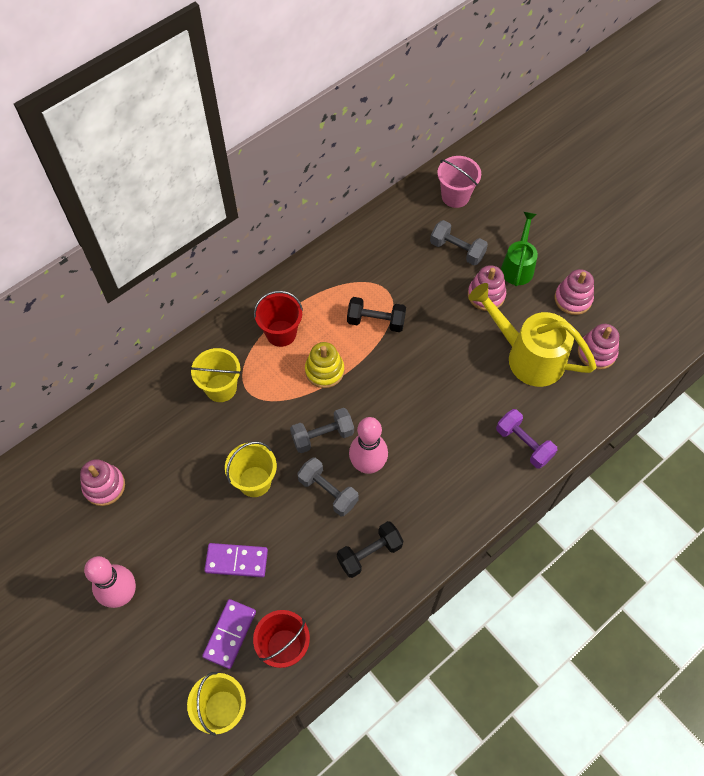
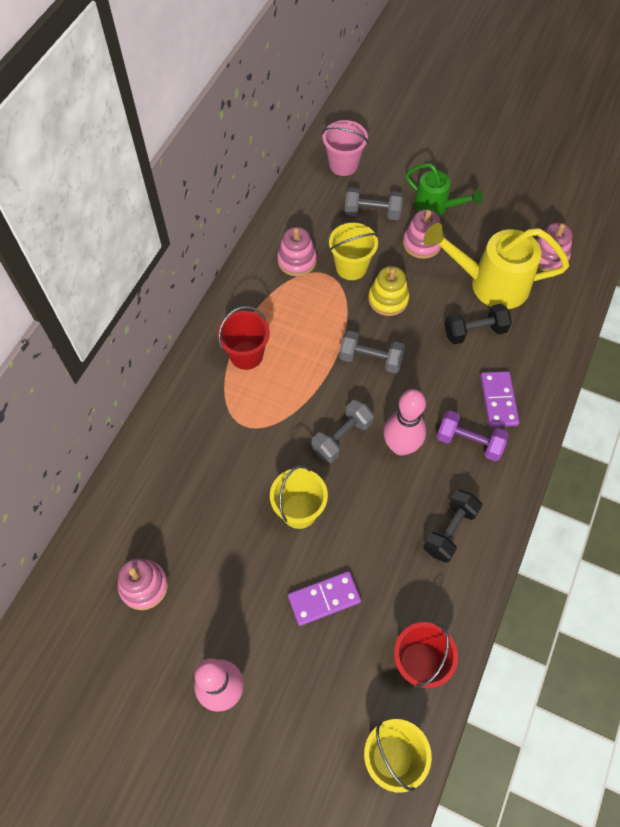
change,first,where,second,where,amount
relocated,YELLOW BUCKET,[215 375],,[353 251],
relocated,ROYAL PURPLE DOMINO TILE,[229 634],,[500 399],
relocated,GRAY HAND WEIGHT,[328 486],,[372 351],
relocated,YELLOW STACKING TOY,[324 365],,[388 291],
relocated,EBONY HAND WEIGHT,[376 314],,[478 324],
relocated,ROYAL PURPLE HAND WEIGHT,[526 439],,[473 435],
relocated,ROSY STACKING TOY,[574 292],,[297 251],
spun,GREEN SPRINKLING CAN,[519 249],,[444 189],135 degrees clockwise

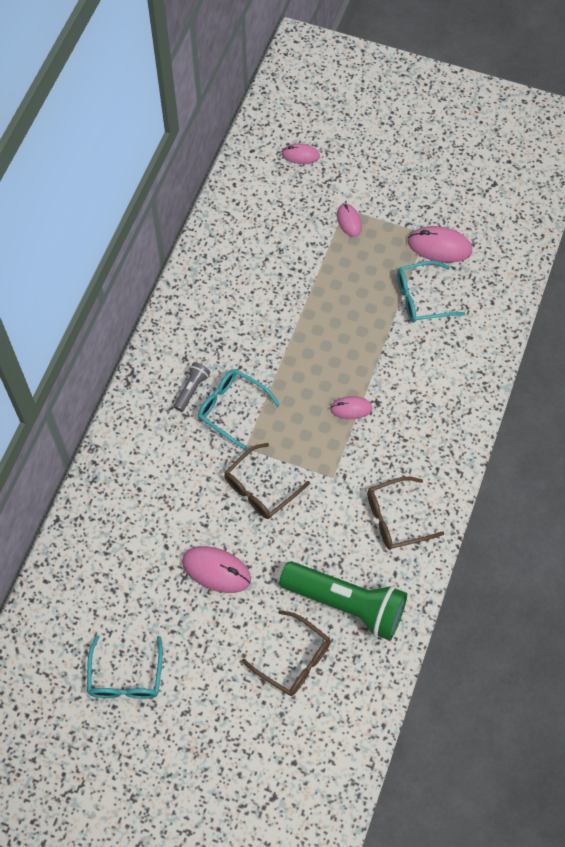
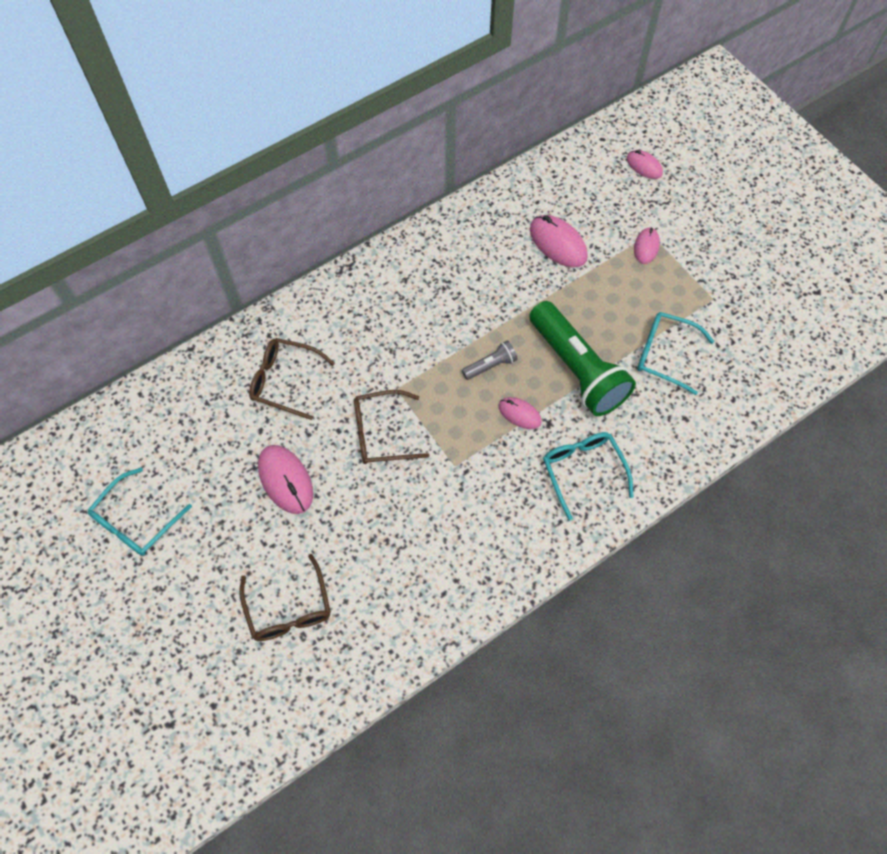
change,first,where,second,where,amount
relocated,GRAY FLASHLIGHT,[192 387],,[490 360],
relocated,TURQUOISE GLASSES,[239 409],,[588 476],
relocated,GREEN FLASHLIGHT,[343 600],,[582 358],
relocated,BROWN GLASSES,[405 513],,[292 379],
relocated,ROSY COMPUTER MOUSE,[440 244],,[559 241],

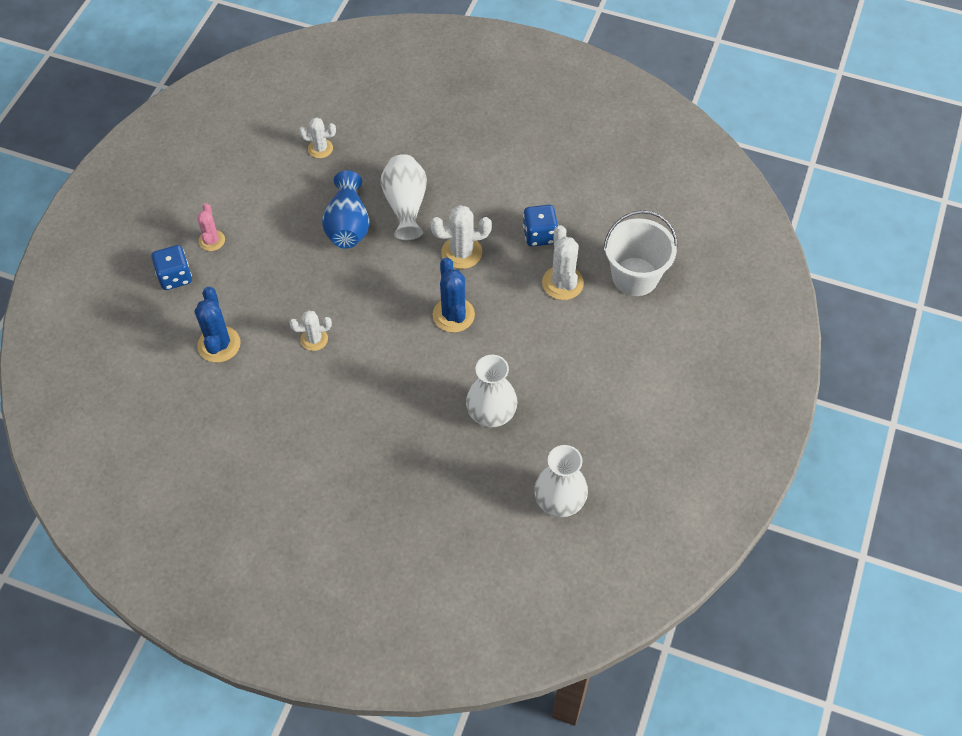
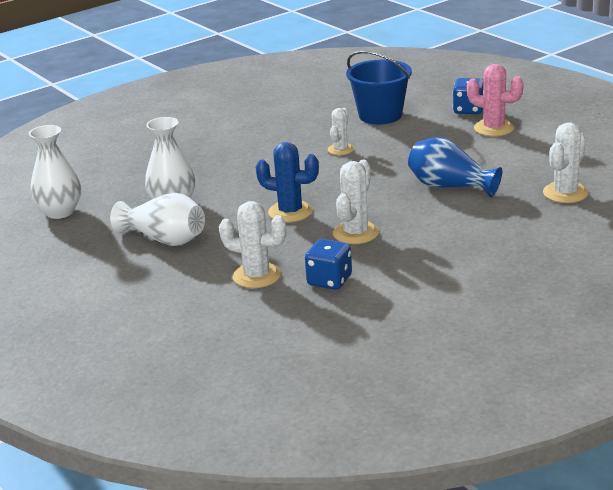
change,first,where,second,where,amount
missing,PURE WHITE BUCKET,[640 253],,,
relocated,PURE WHITE TALL VASE,[404 197],,[157 219],
exchanged,COBALT CACTUS,[218 325],COBALT BUCKET,[379 88],
size,ROSY CACTUS,[211 227],,[495 100],x1.54
size,PURE WHITE CACTUS,[317 137],,[566 162],x1.54

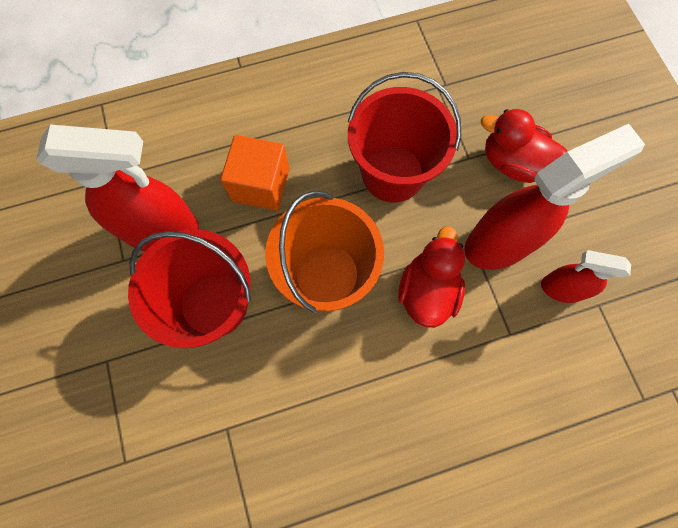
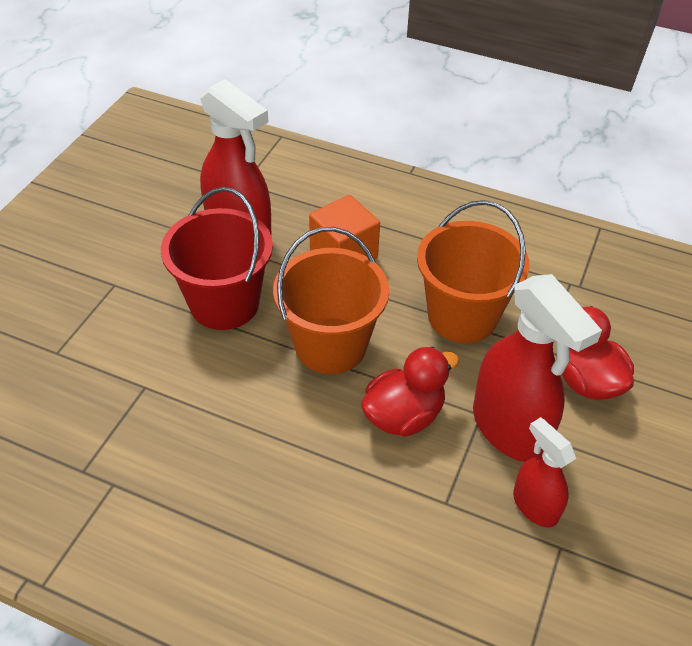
change,first,where,second,where,amount
colour,SCARLET BUCKET,[404 137],BRIGHT ORANGE BUCKET,[473 271],
spun,SCARLET SPRAY BOTTLE,[555 197],,[537 368],45 degrees clockwise

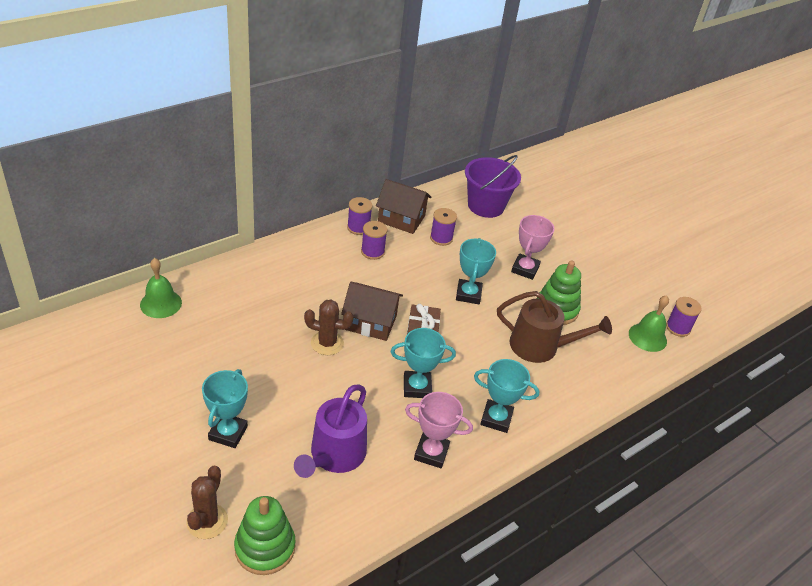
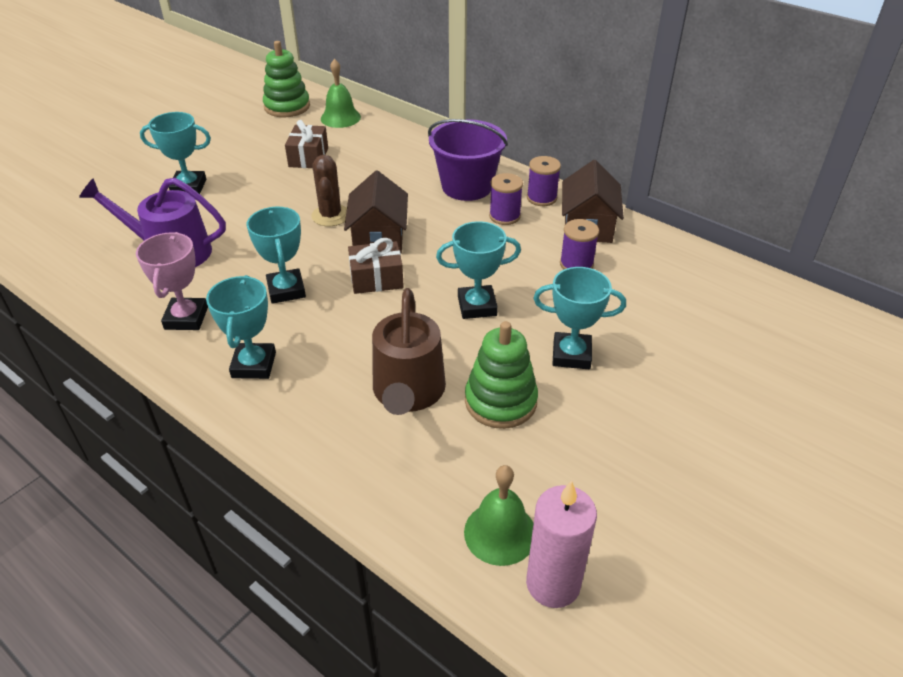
change,first,where,second,where,amount
missing,BROWN CACTUS,[207 502],,,
appeared,,,BROWN WRAPPED GIFT,[306 144],
relocated,GREEN STACKING TOY,[265 535],,[286 79],
relocated,ROYAL PURPLE BUCKET,[493 186],,[468 160],
exchanged,ROYAL PURPLE SPOOL,[684 317],ROSY PILLAR CANDLE,[561 544],
colour,ROSY PRIZE CUP,[532 247],TURQUOISE PRIZE CUP,[579 318],

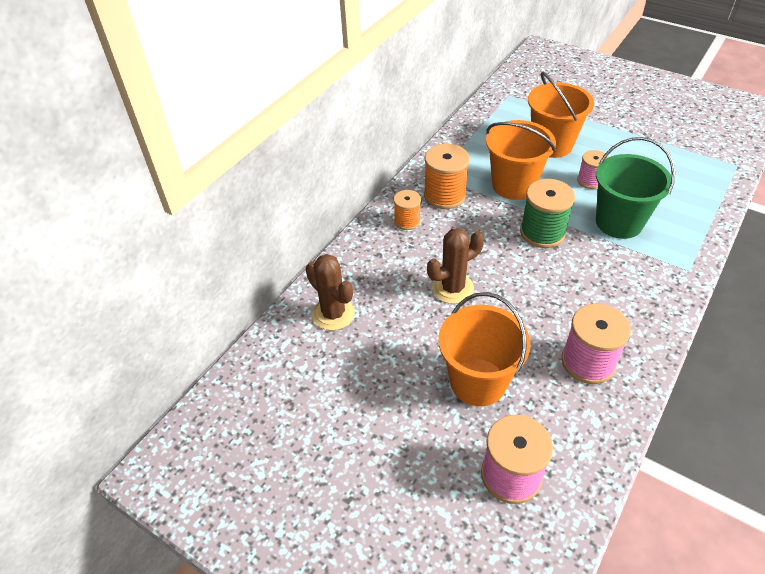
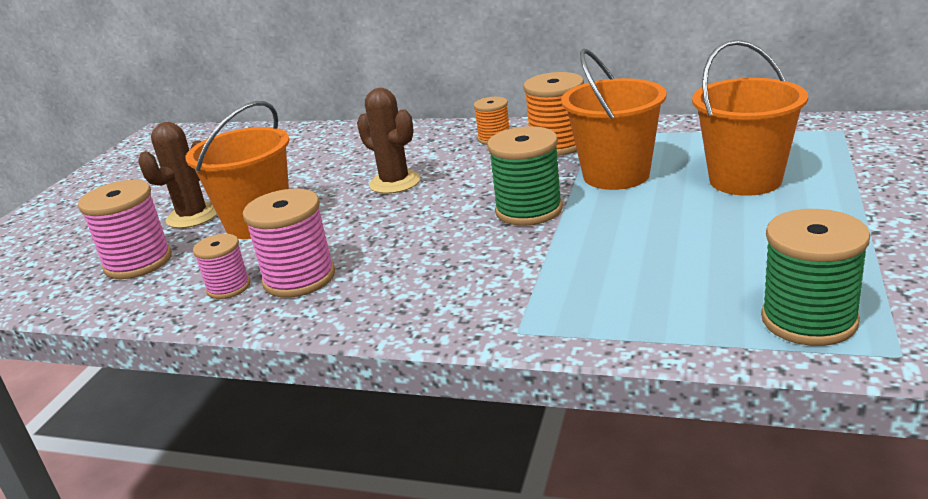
change,first,where,second,where,amount
missing,GREEN BUCKET,[635 188],,,
appeared,,,GREEN SPOOL,[815 277],
relocated,BROWN CACTUS,[330 292],,[177 175],
relocated,ROSY SPOOL,[592 169],,[221 266],

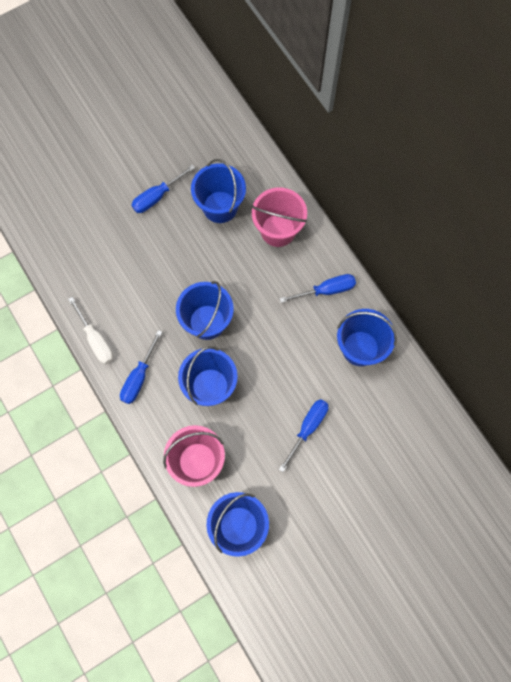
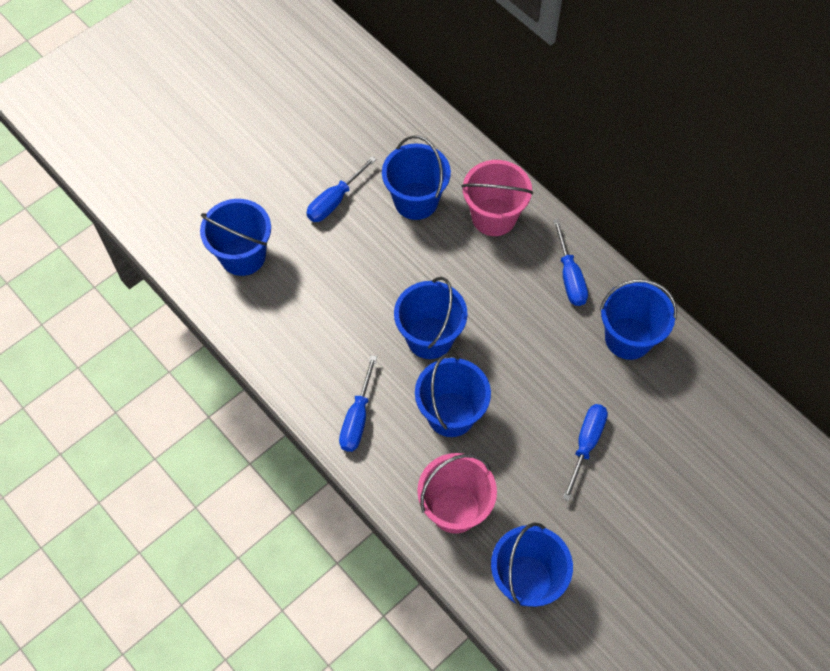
change,first,where,second,where,amount
missing,PURE WHITE SCREWDRIVER,[90 330],,,
appeared,,,COBALT BUCKET,[235 237],
spun,COBALT SCREWDRIVER,[317 288],,[570 262],105 degrees clockwise

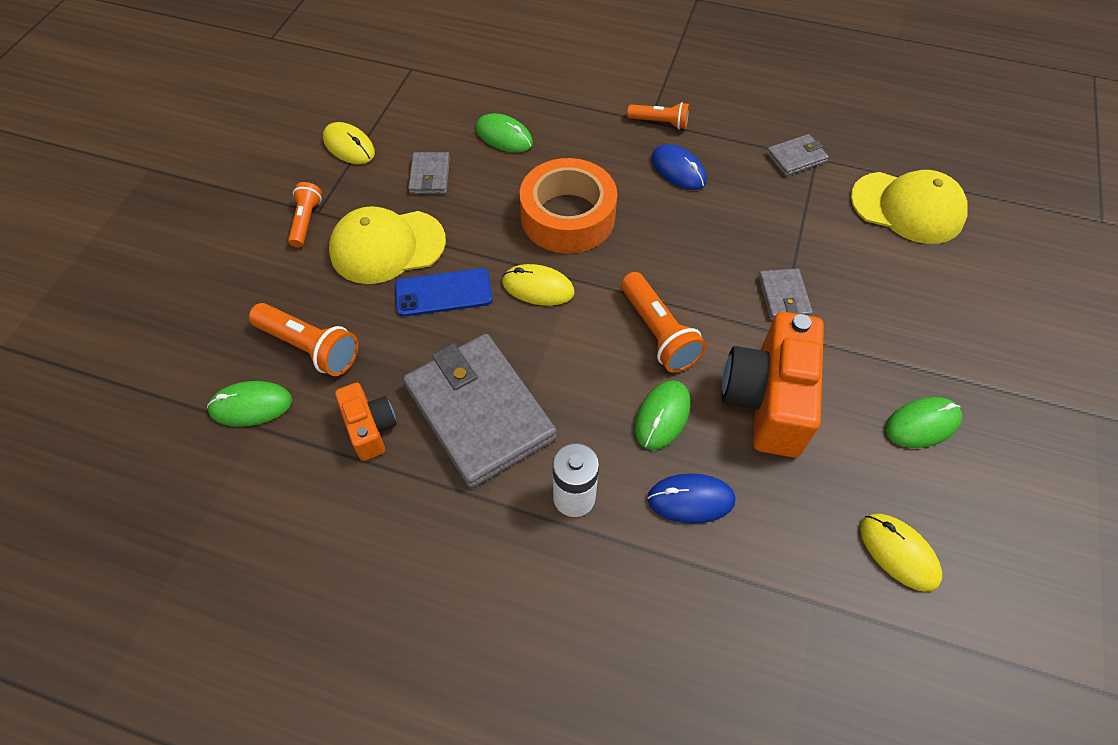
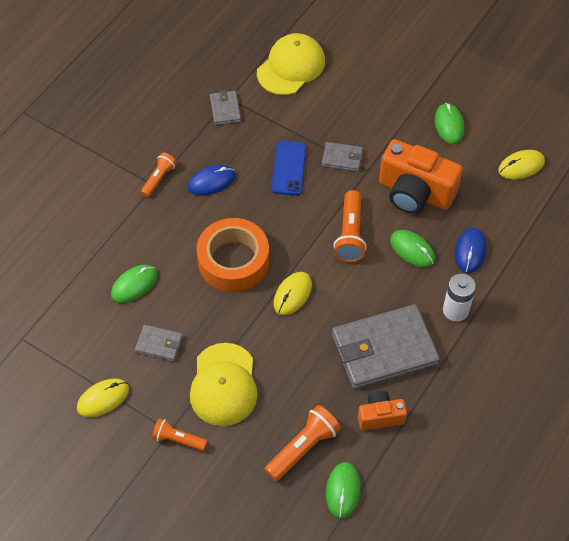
change,first,where,second,where,amount
relocated,COBALT MOBILE PHONE,[444 292],,[288 168],
spun,BRIGHT ORANGE FLASHLIGHT,[663 322],,[349 226],105 degrees clockwise

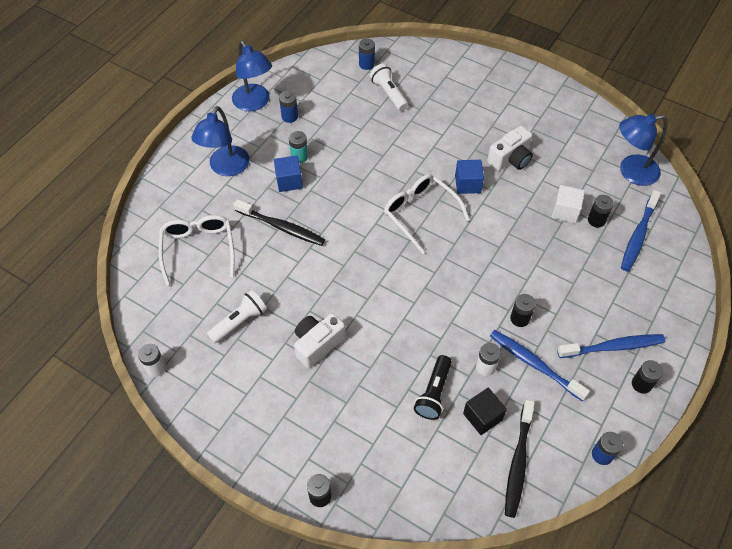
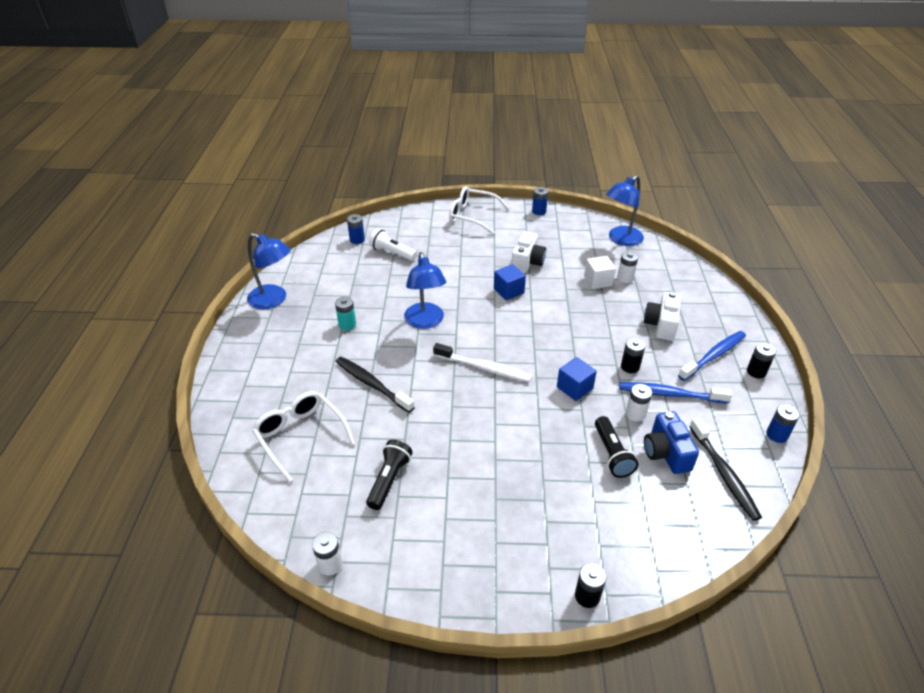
change,first,where,second,where,amount
missing,COBALT TOOTHBRUSH,[641 231],,,
appeared,,,PURE WHITE TOOTHBRUSH,[482 362],
relocated,COBALT LAMP,[220 141],,[425 290],
relocated,COBALT CUBE,[288 173],,[577 379],
relocated,COBALT POWER CELL,[288 107],,[540 201],
relocated,PURE WHITE COMPACT CAMERA,[320 340],,[662 316],
relocated,PURE WHITE GLASSES,[427 214],,[479 210],
exchanged,EBONY CUBE,[485 411],COBALT COMPACT CAMERA,[671 442],
colour,PURE WHITE FLASHLIGHT,[237 316],EBONY FLASHLIGHT,[389 475],
colour,EBONY POWER CELL,[601 211],PURE WHITE POWER CELL,[627 267],
spun,EBONY TOOTHBRUSH,[279 222],,[375 385],135 degrees counterclockwise

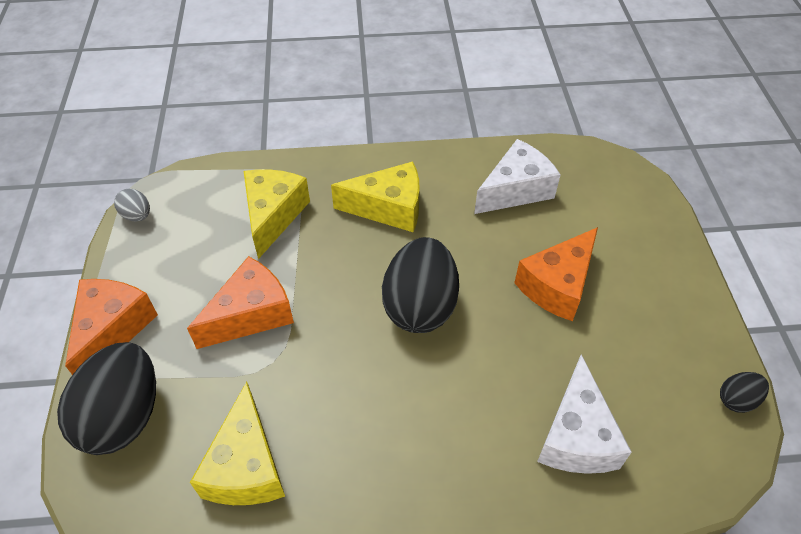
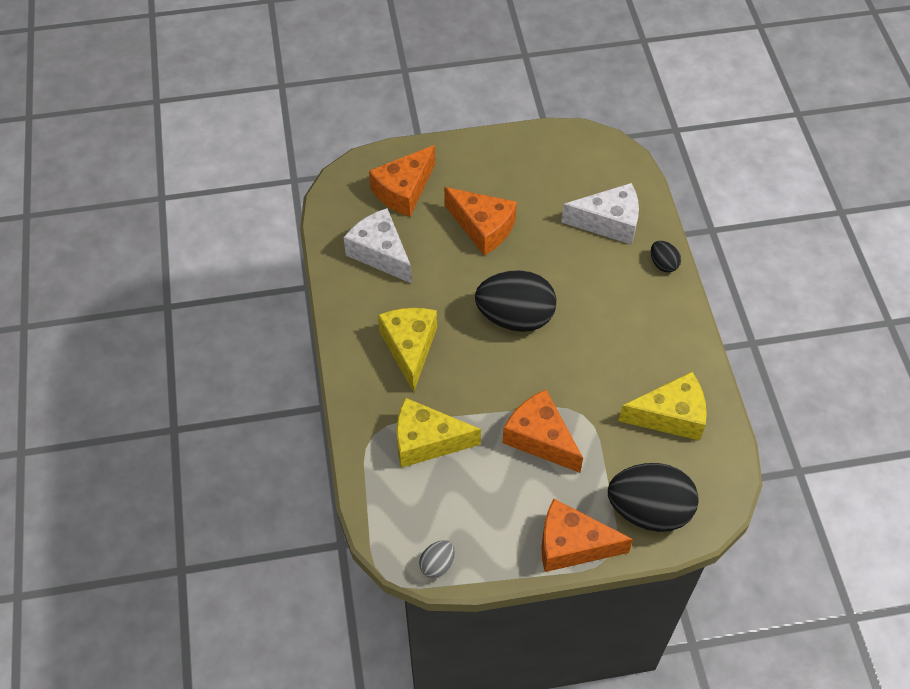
change,first,where,second,where,amount
appeared,,,BRIGHT ORANGE PIECE OF CHEESE,[402 181],
relocated,EBONY TOY EGG,[744 392],,[666 257],

